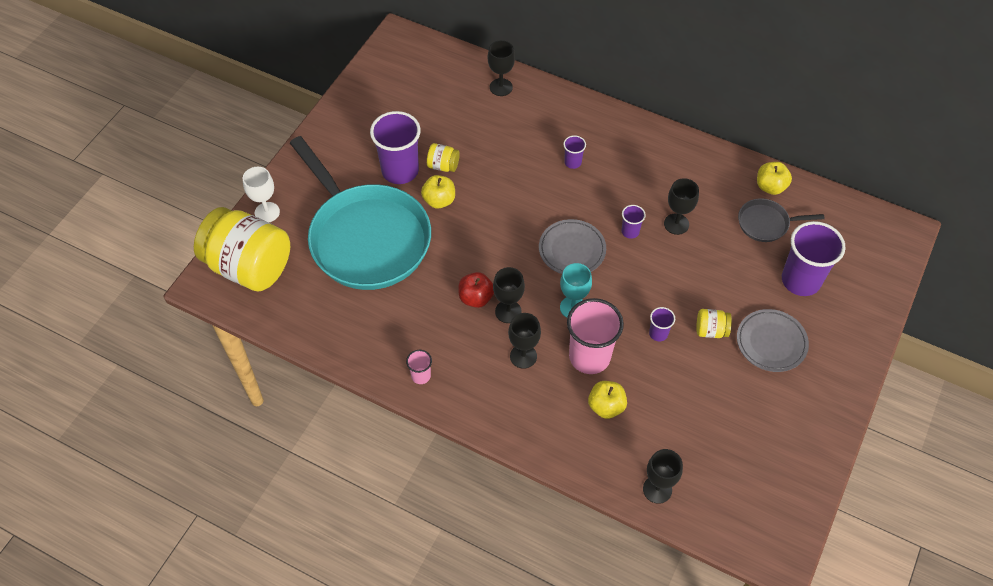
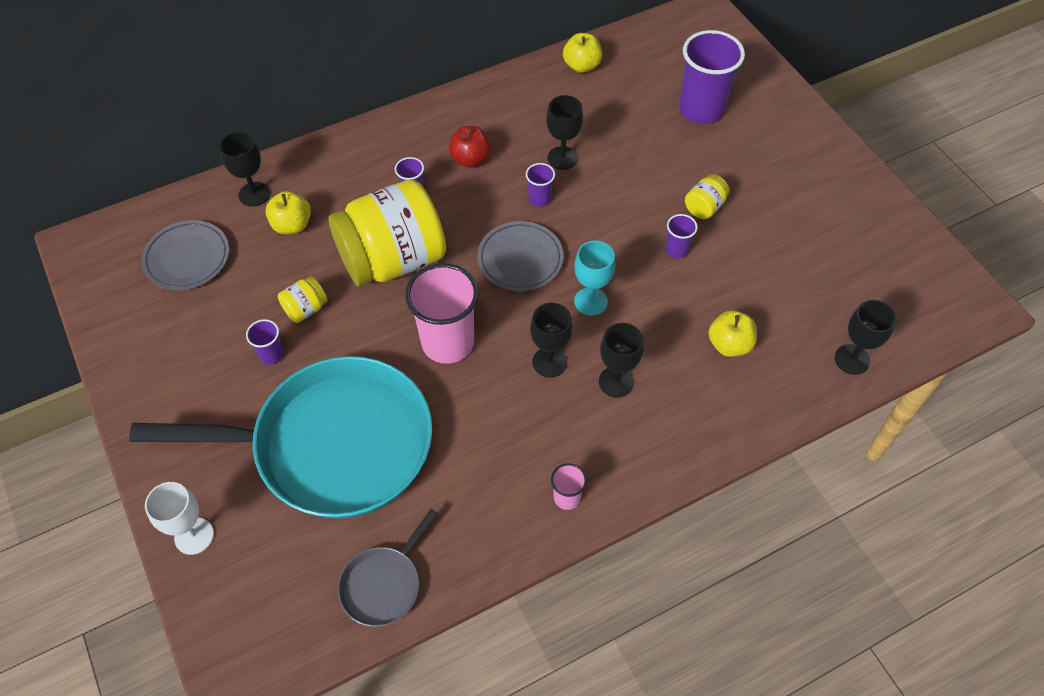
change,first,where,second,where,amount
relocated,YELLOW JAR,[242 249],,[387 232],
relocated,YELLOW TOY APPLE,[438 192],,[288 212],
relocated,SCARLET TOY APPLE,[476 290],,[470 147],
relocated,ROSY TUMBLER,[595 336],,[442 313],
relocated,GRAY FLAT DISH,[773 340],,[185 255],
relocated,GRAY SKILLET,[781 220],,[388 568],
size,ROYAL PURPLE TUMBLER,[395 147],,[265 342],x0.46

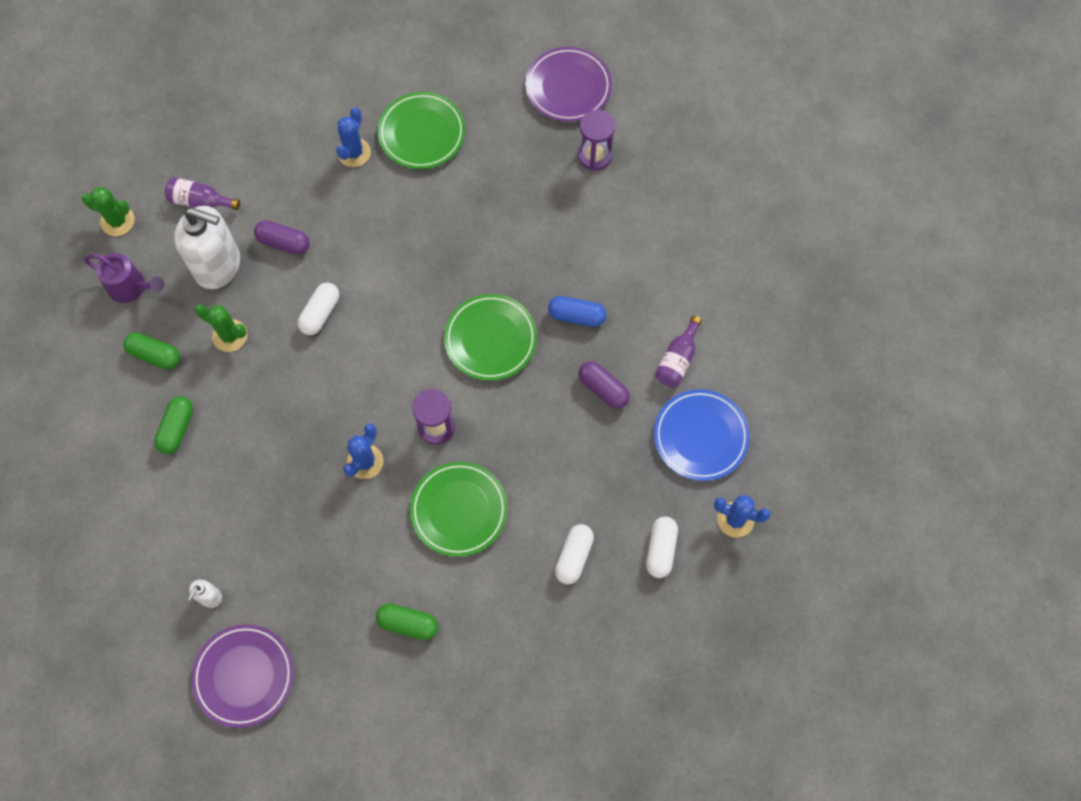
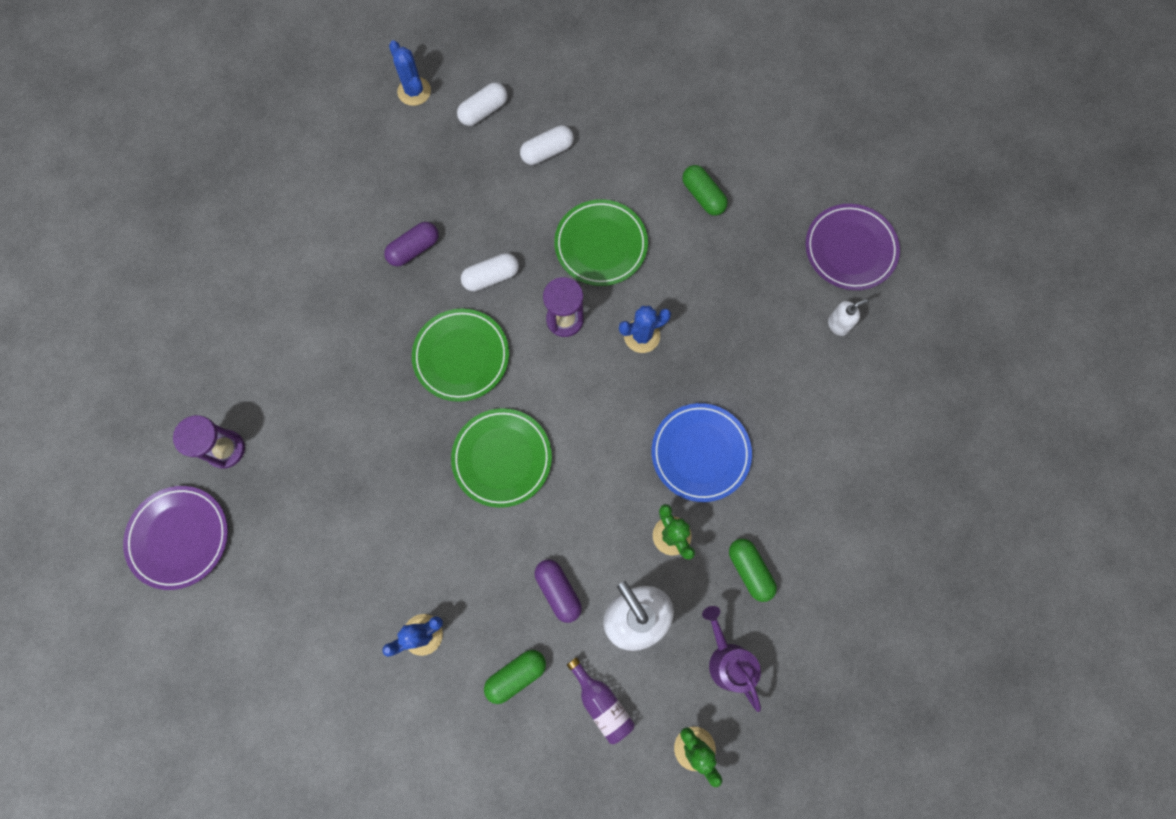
change,first,where,second,where,amount
missing,COBALT CAPSULE,[577 311],,,
missing,ROYAL PURPLE BOTTLE,[678 351],,,
relocated,GREEN CAPSULE,[173 425],,[515 677],
relocated,PURE WHITE CAPSULE,[318 308],,[490 272],
relocated,GREEN FLAT DISH,[421 130],,[501 458],
relocated,COBALT FLAT DISH,[702 435],,[702 452],
spun,ROYAL PURPLE CAPSULE,[604 385],,[411 244],60 degrees clockwise

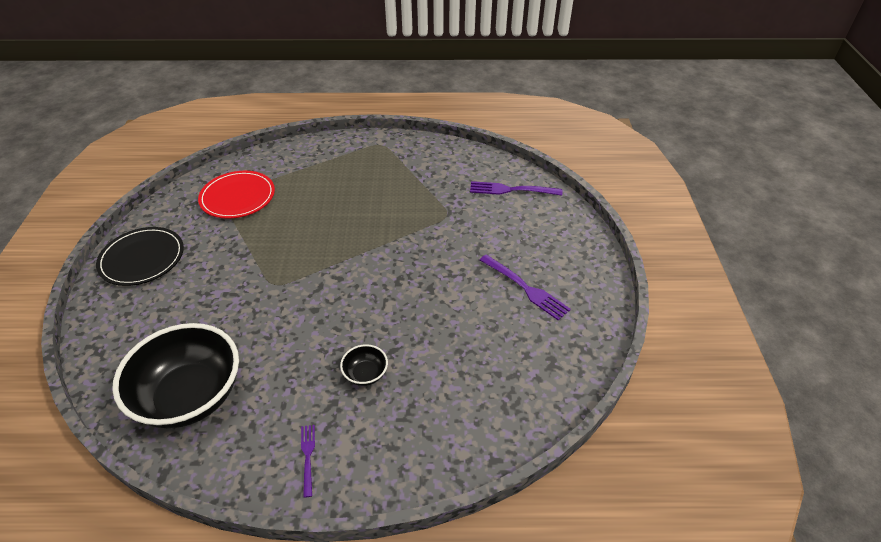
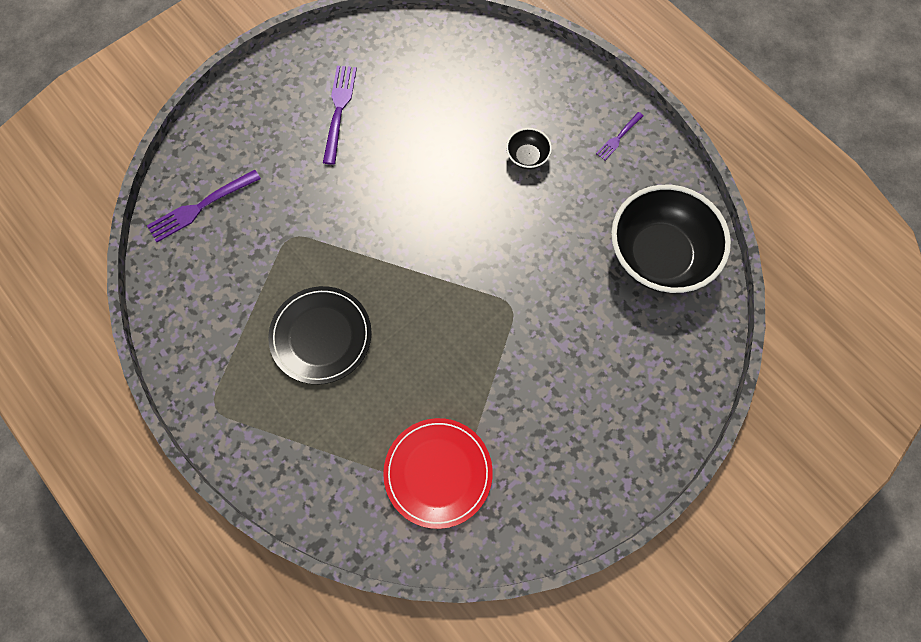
change,first,where,second,where,amount
relocated,EBONY FLAT DISH,[140 256],,[319 335],
spun,ROYAL PURPLE DINNER FORK,[516 188],,[204 206],90 degrees clockwise

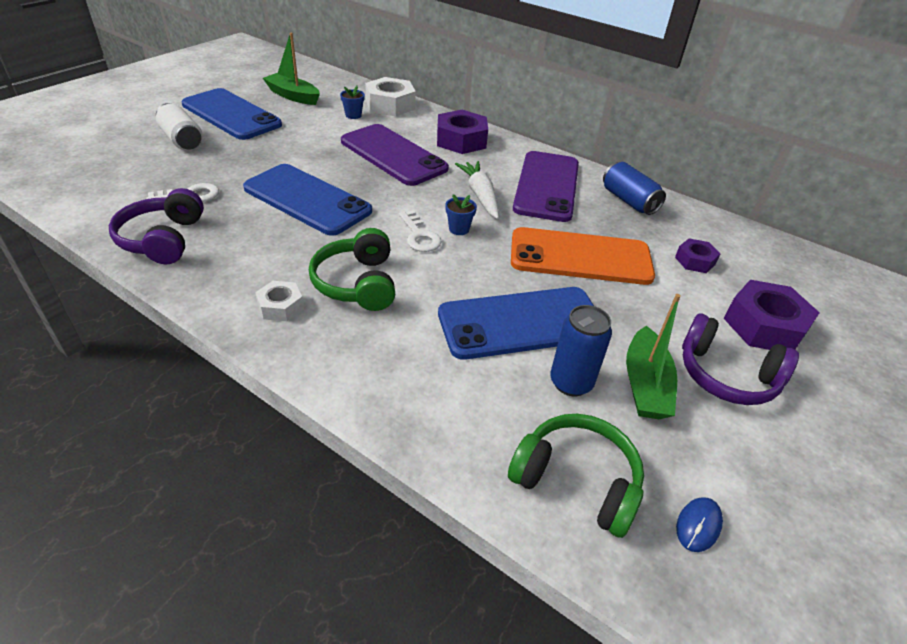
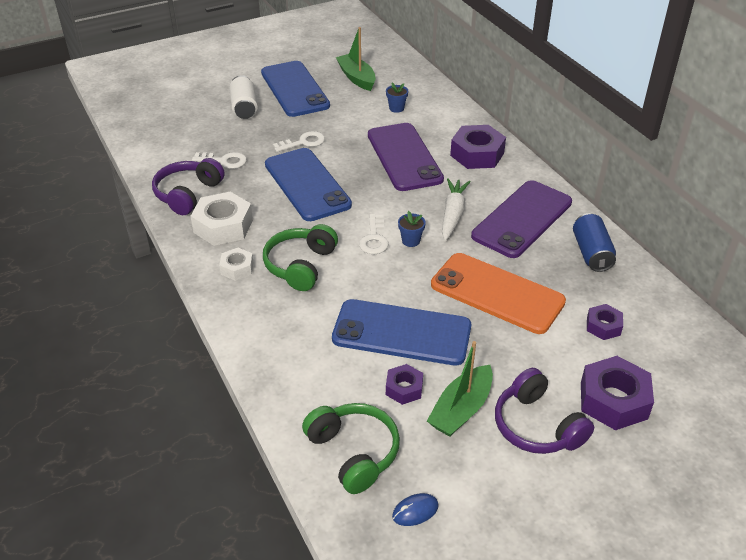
change,first,where,second,where,amount
appeared,,,PURE WHITE KEY,[299 141],
relocated,PURE WHITE NUT,[390 96],,[222 219],
exchanged,COBALT TIN,[581 350],ROYAL PURPLE NUT,[404 384],

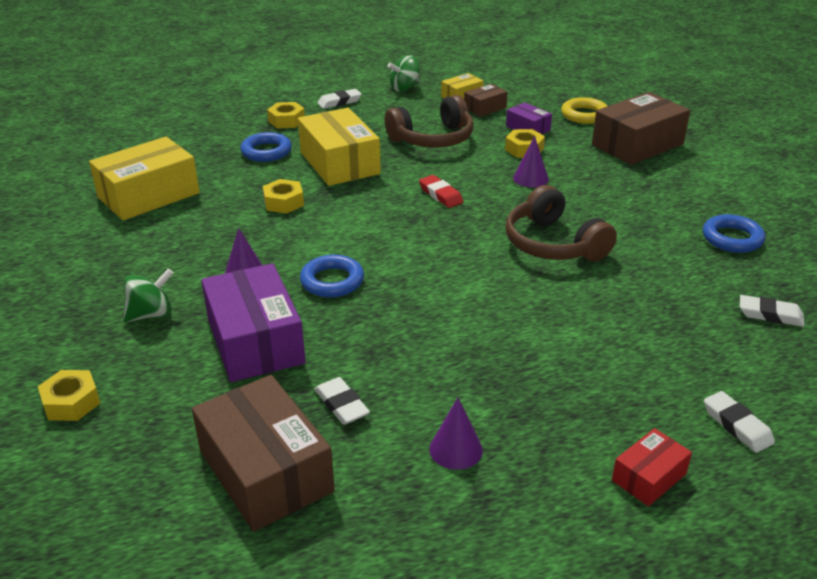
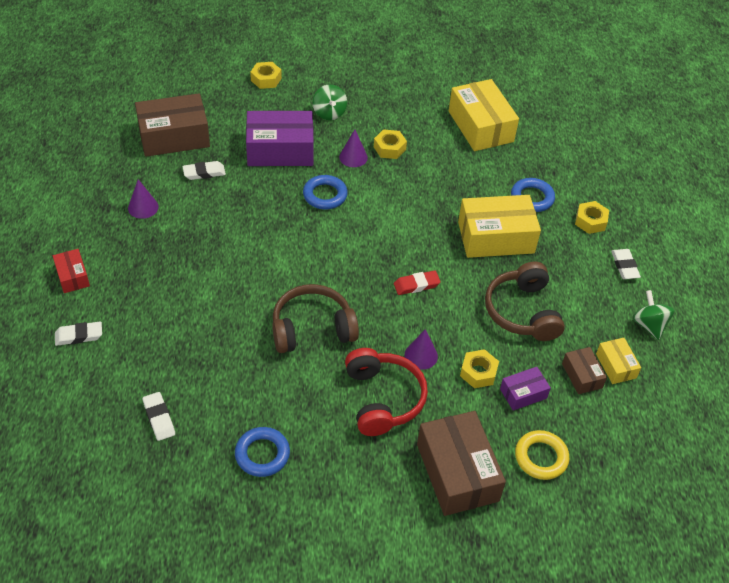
change,first,where,second,where,amount
appeared,,,SCARLET OVER-EAR HEADPHONES,[386 392],
relocated,YELLOW NUT,[283 196],,[390 144],
spun,PURE WHITE PENCIL ERASER,[772 311],,[158 416],60 degrees counterclockwise

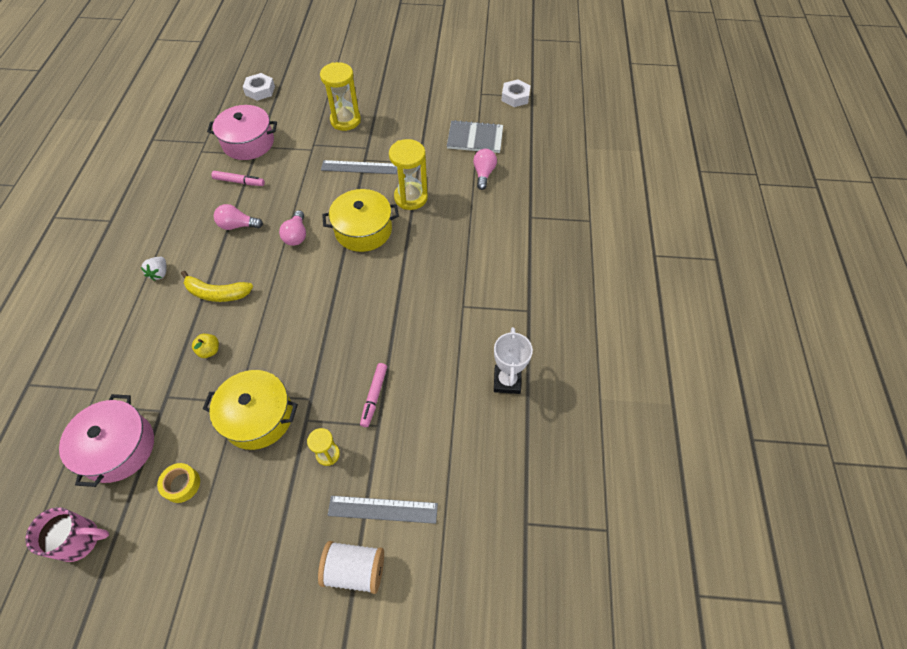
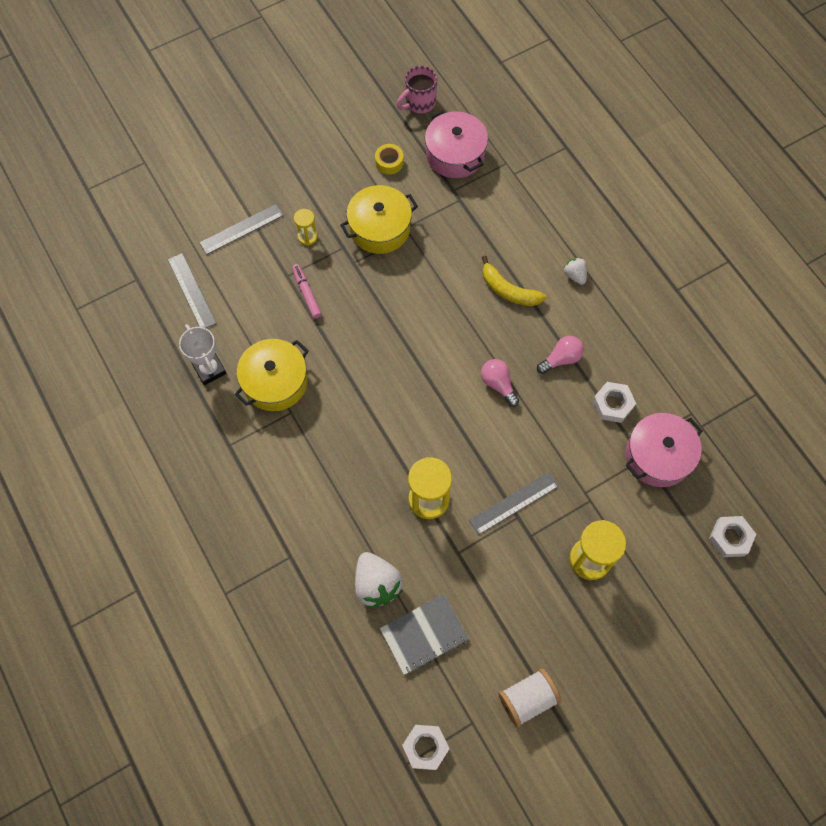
change,first,where,second,where,amount
missing,YELLOW TOY APPLE,[205 346],,,
appeared,,,GRAY STRAIGHTEDGE,[192 290],
relocated,PURE WHITE SPOOL,[351 567],,[529 697],
relocated,YELLOW POT,[360 220],,[272 375],
exchanged,ROSY MARKER PEN,[238 178],PURE WHITE NUT,[614 402],
exchanged,ROSY BULB,[485 169],PURE WHITE STRAWBERRY,[379 580],
spun,YELLOW TOY BANANA,[217 286],,[514 280],120 degrees counterclockwise

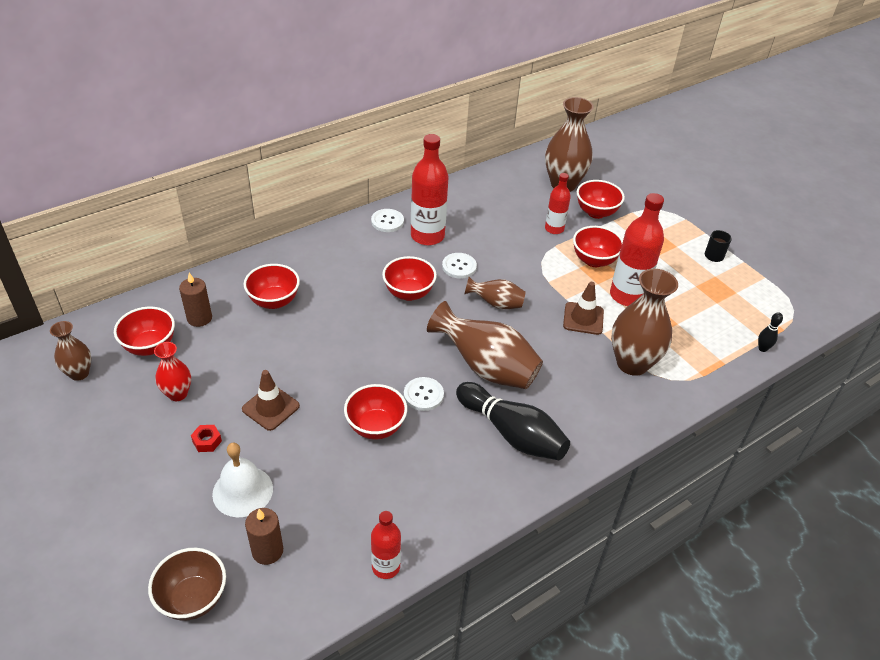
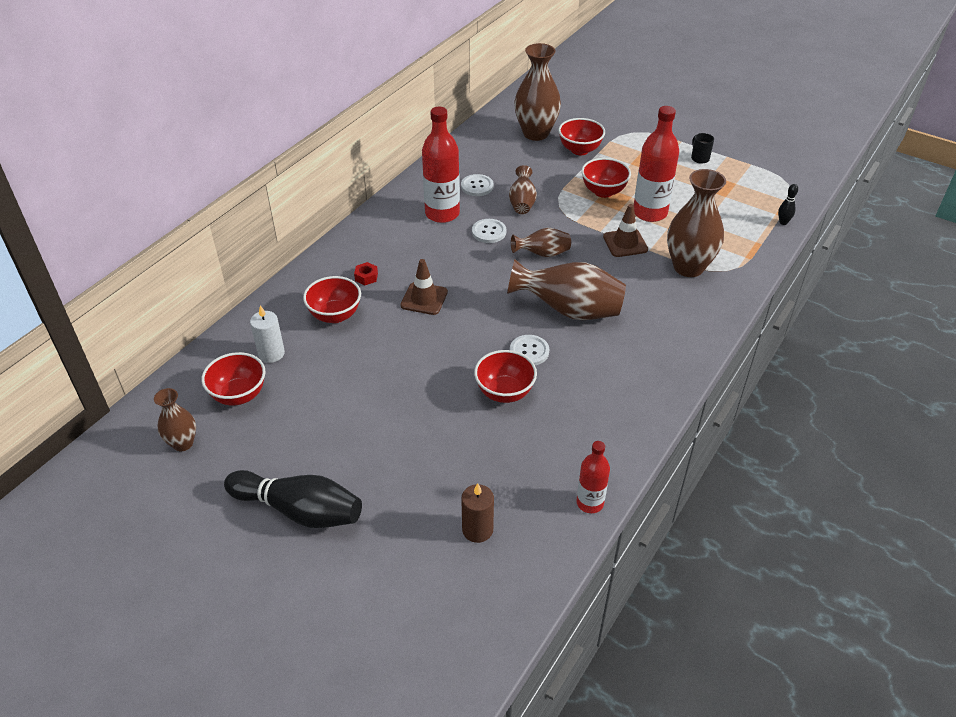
change,first,where,second,where,amount
missing,BROWN DEEP DISH,[187 584],,,
missing,SCARLET TALL VASE,[172 371],,,
missing,PURE WHITE BELL,[242 480],,,
missing,SCARLET DEEP DISH,[409 278],,,
missing,SCARLET BOTTLE,[558 203],,,
appeared,,,BROWN TALL VASE,[523 189],
relocated,SCARLET NUT,[206 438],,[366 273],
relocated,BROWN SAFETY CONE,[271 400],,[424 287],
relocated,PURE WHITE SHIRT BUTTON,[387 220],,[477 185],
relocated,EBONY TENPIN,[513 421],,[293 499],
colour,BROWN PILLAR CANDLE,[195 300],PURE WHITE PILLAR CANDLE,[267 334],

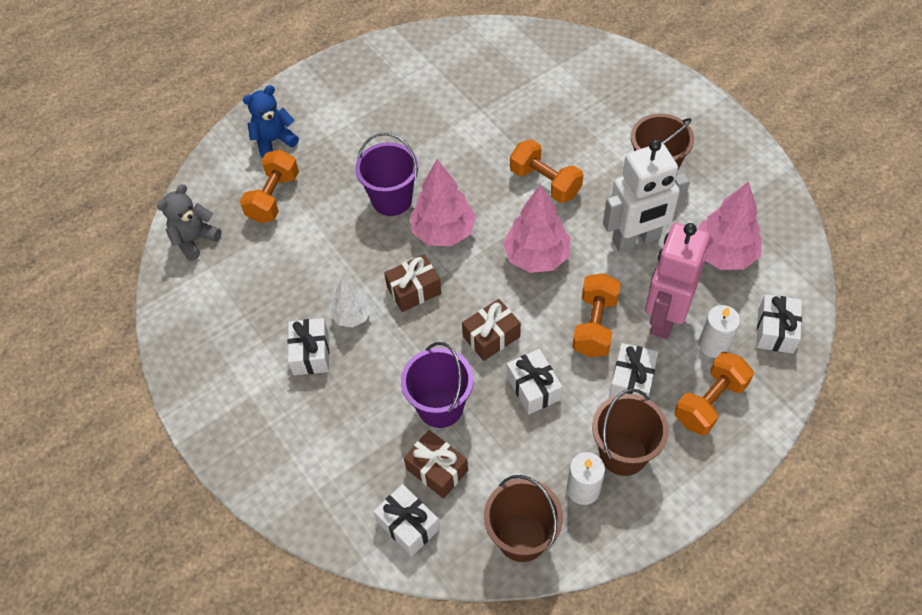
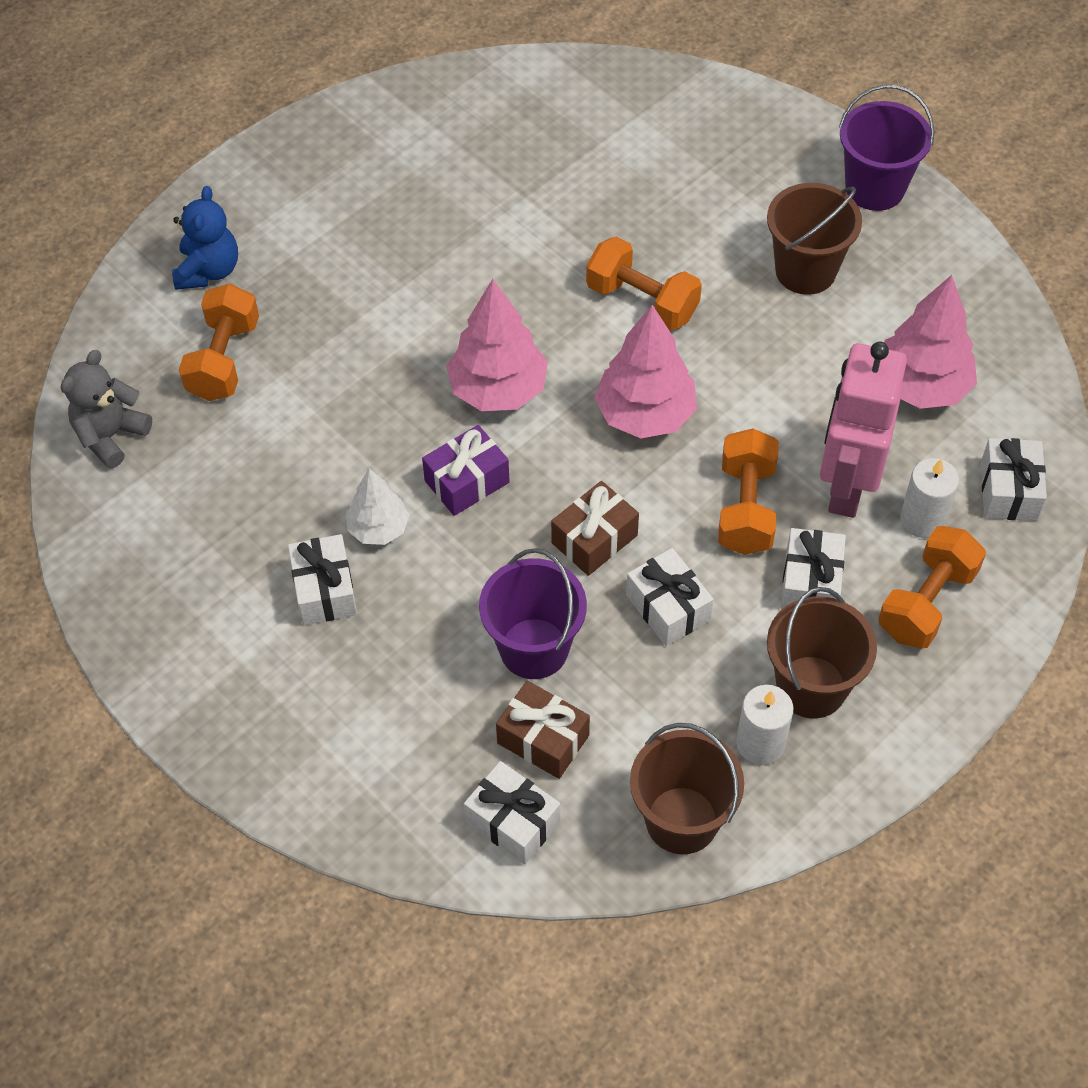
change,first,where,second,where,amount
missing,PURE WHITE ROBOT,[646 195],,,
relocated,ROYAL PURPLE BUCKET,[386 174],,[887 147],
colour,BROWN WRAPPED GIFT,[412 283],ROYAL PURPLE WRAPPED GIFT,[466 470],
spun,COBALT STUFFED BEAR,[271 121],,[205 238],135 degrees clockwise

